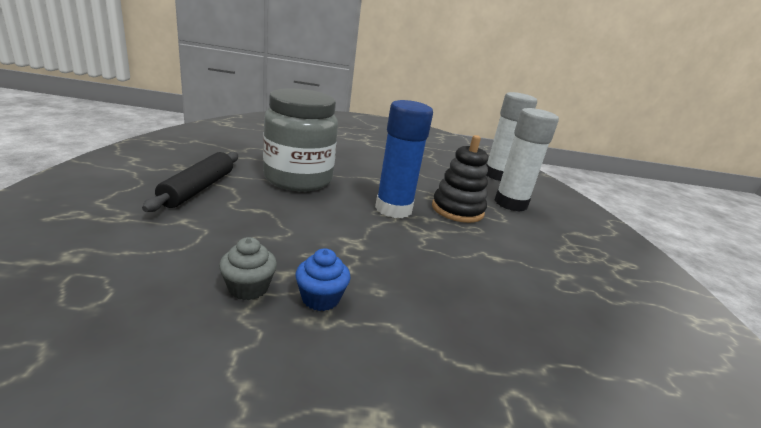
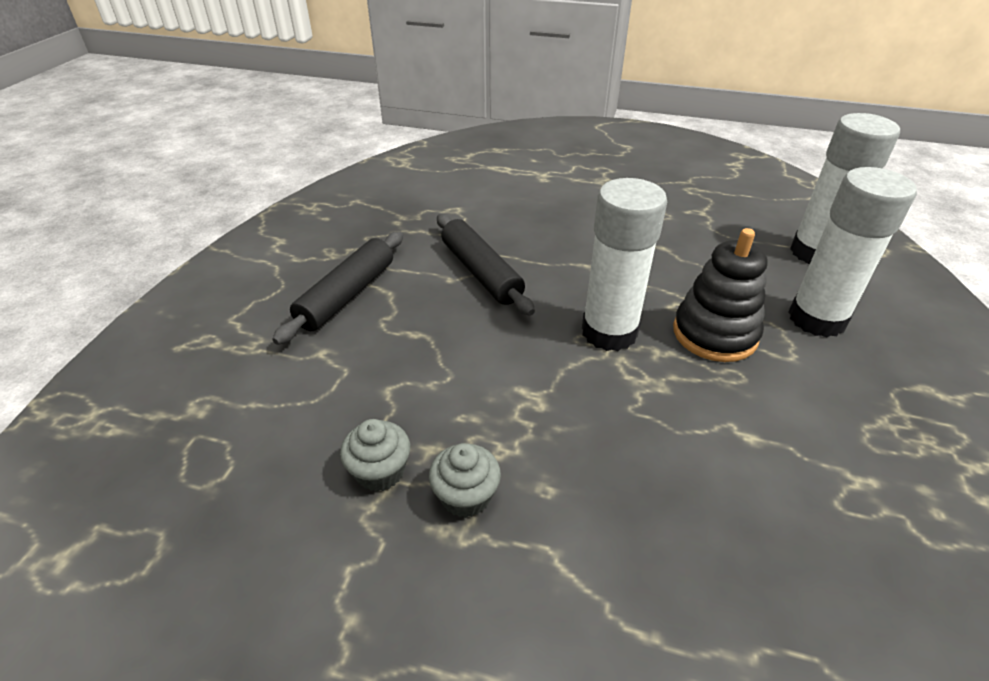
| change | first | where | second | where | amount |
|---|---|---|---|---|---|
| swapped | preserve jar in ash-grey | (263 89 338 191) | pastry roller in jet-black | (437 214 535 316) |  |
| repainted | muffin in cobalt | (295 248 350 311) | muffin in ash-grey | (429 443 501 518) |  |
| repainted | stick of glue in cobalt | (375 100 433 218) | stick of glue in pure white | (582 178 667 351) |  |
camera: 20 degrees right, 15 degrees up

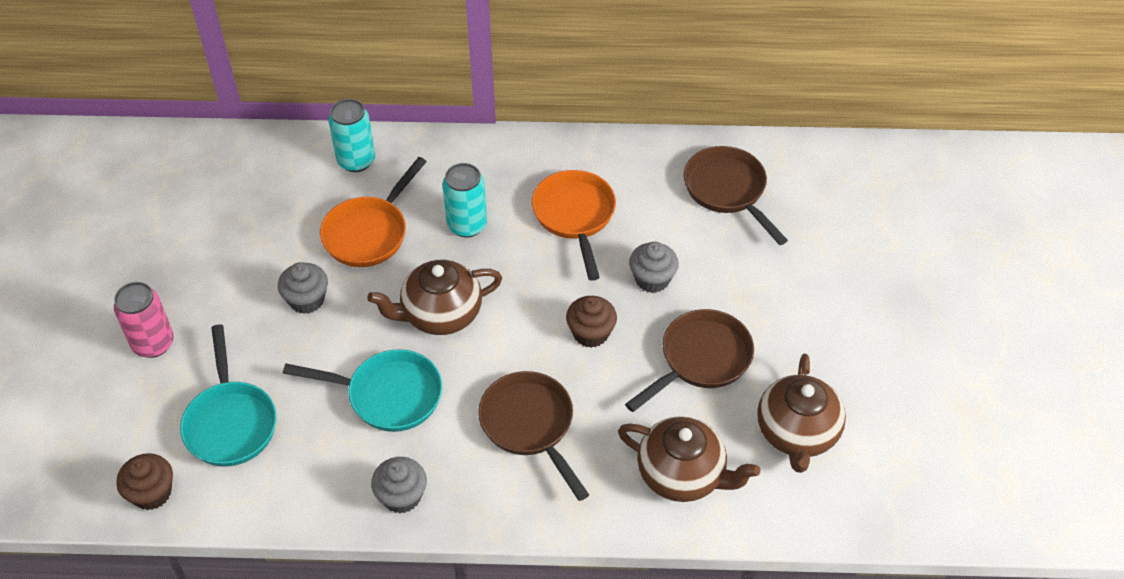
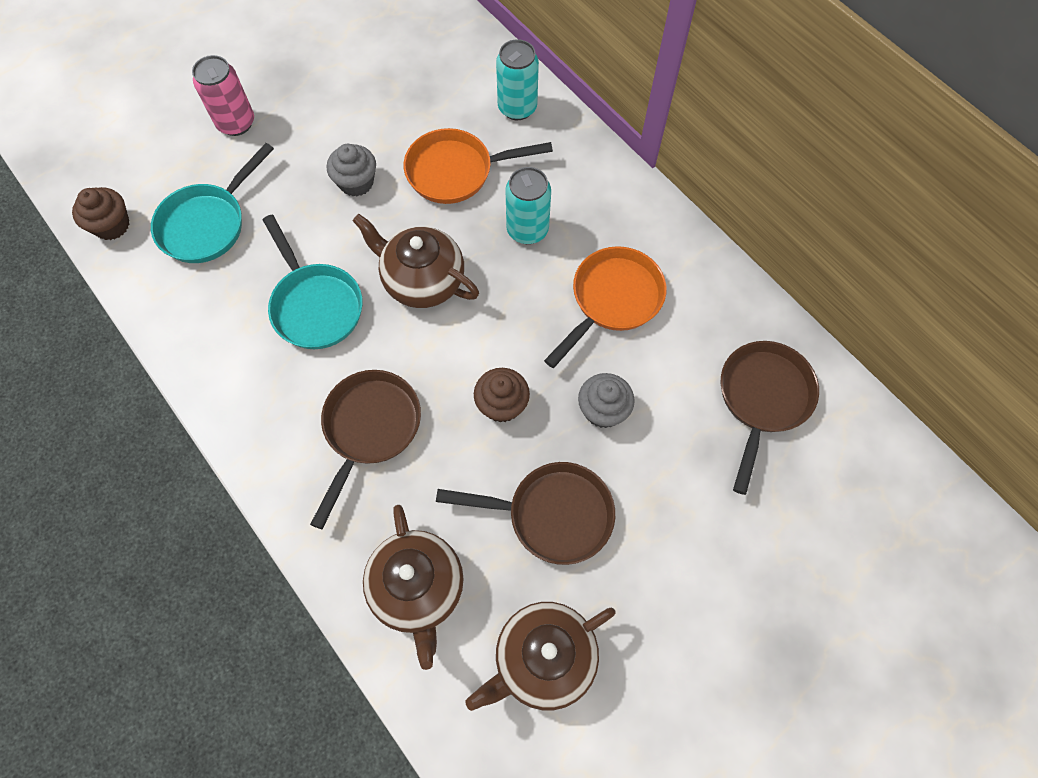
| change | first | where | second | where | amount |
|---|---|---|---|---|---|
| gone | muffin in ash-grey | (371 457 427 513) |  |  |  |
camera: 50 degrees right, 15 degrees up

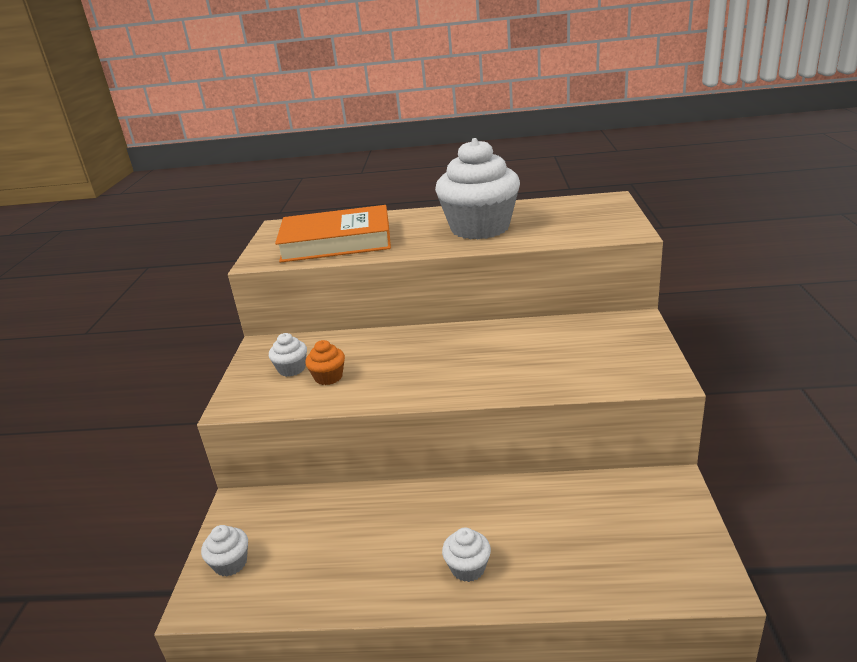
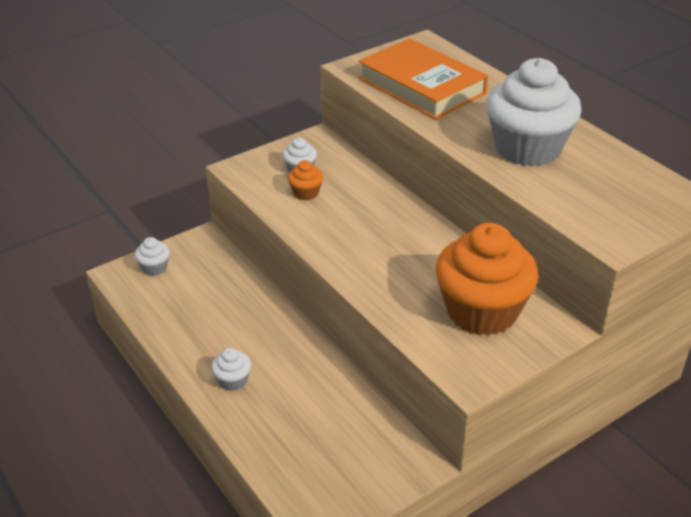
| change | first | where | second | where | amount |
|---|---|---|---|---|---|
| new |  |  | muffin in orange-coloured | (436 223 538 336) |  |
camera: 50 degrees right, 10 degrees up

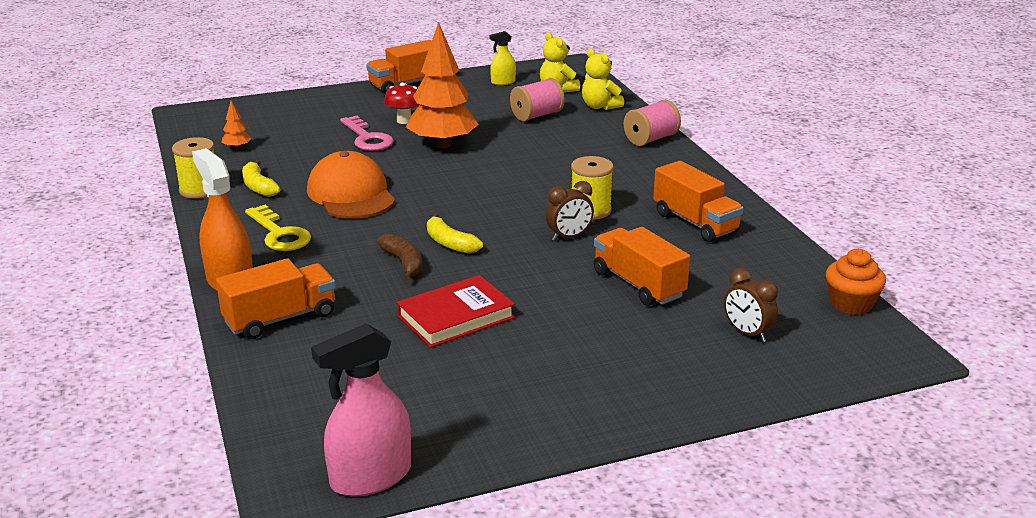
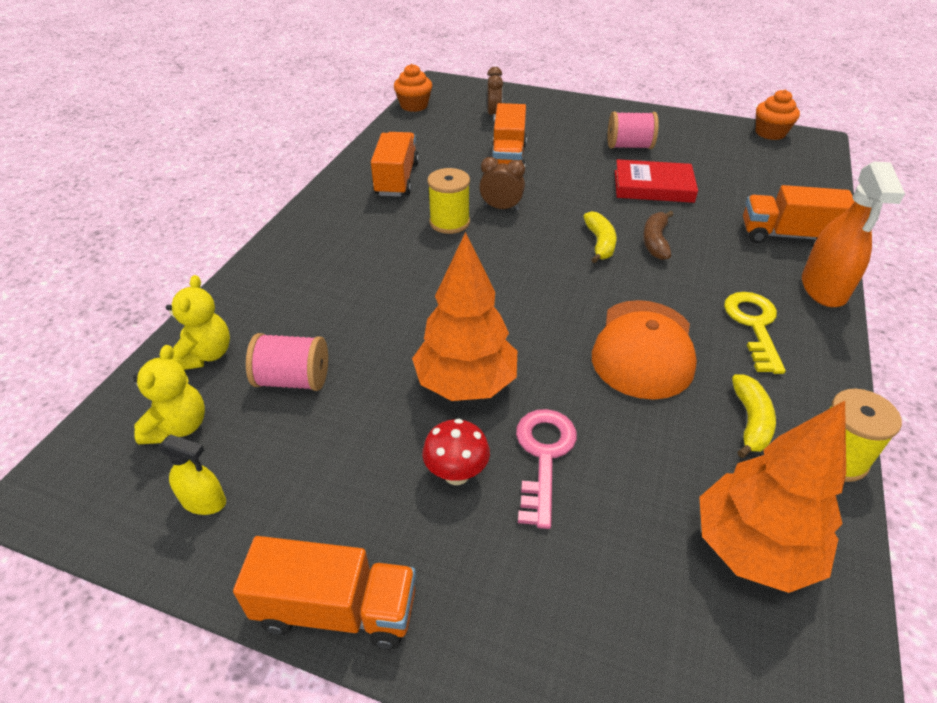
| change | first | where | second | where | amount |
|---|---|---|---|---|---|
| shifted | spool in pink | (624 100 681 146) |  | (608 111 659 149) |  |
| swapped | sprayer in pink | (311 323 411 497) | muffin in orange-coloured | (756 90 800 140) |  |
| scaled | toy tree in orange-coloured | (221 100 252 150) |  | (699 401 846 593) | x2.44 |
camera: 140 degrees left, 15 degrees up

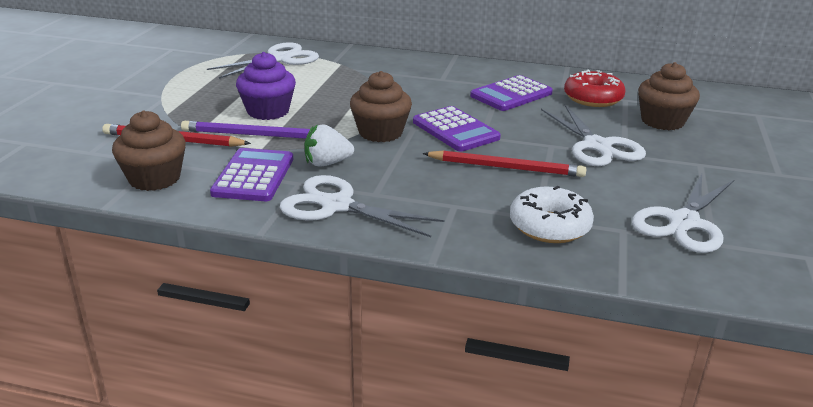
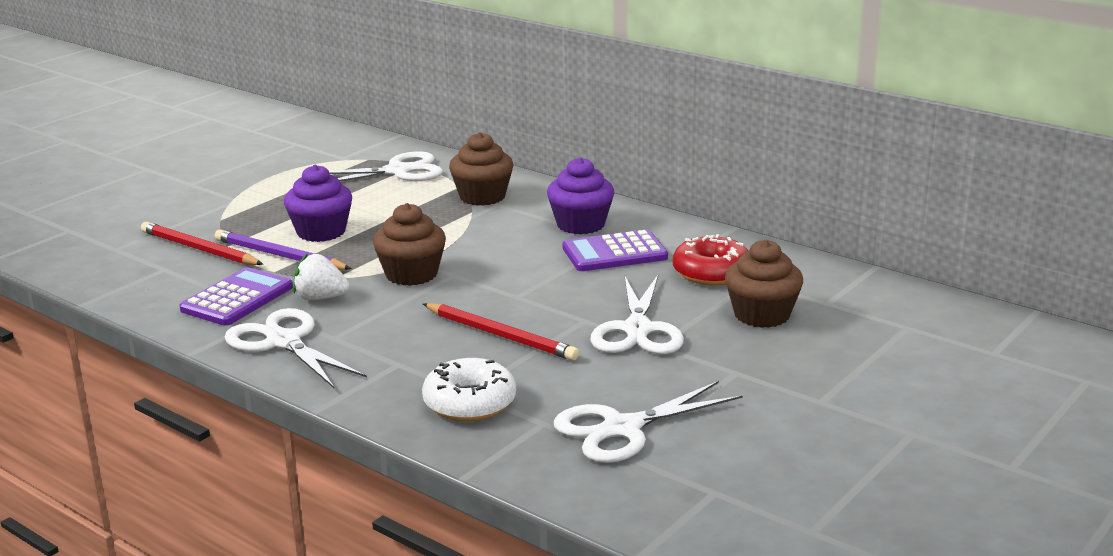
| change | first | where | second | where | amount |
|---|---|---|---|---|---|
| gone | pocket calculator in violet | (413 106 501 152) |  |  |  |
| new |  |  | muffin in violet | (547 157 614 234) |  |
| shifted | muffin in brown | (112 110 186 191) |  | (449 132 513 206) |  |
camera: 25 degrees right, 5 degrees down

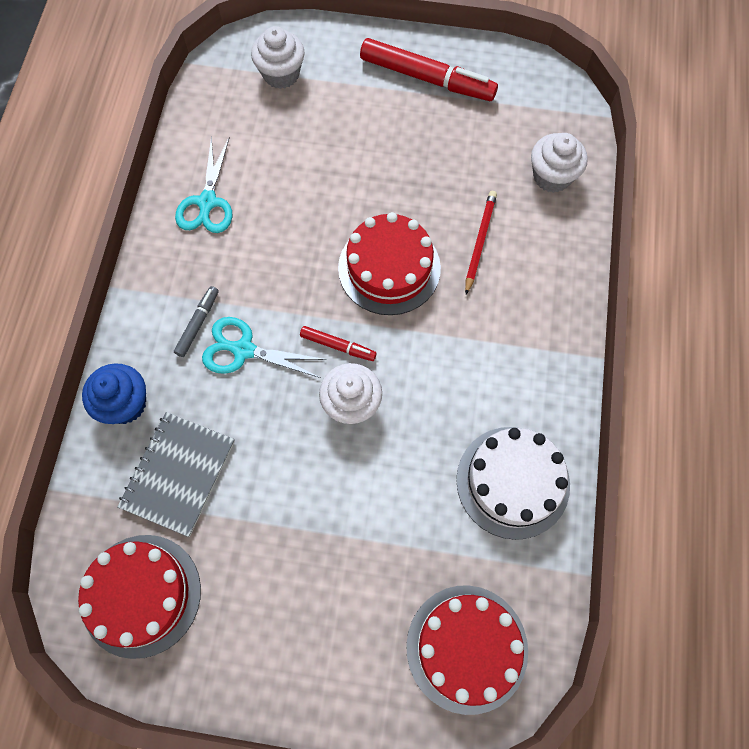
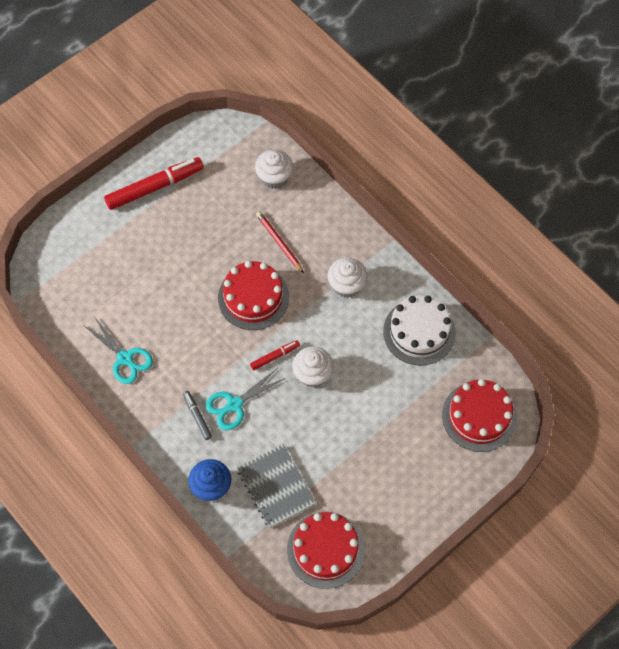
| change | first | where | second | where | amount |
|---|---|---|---|---|---|
| shifted | muffin in pure white | (251 26 305 89) |  | (328 257 368 298) |  |
camera: 50 degrees left, 5 degrees down

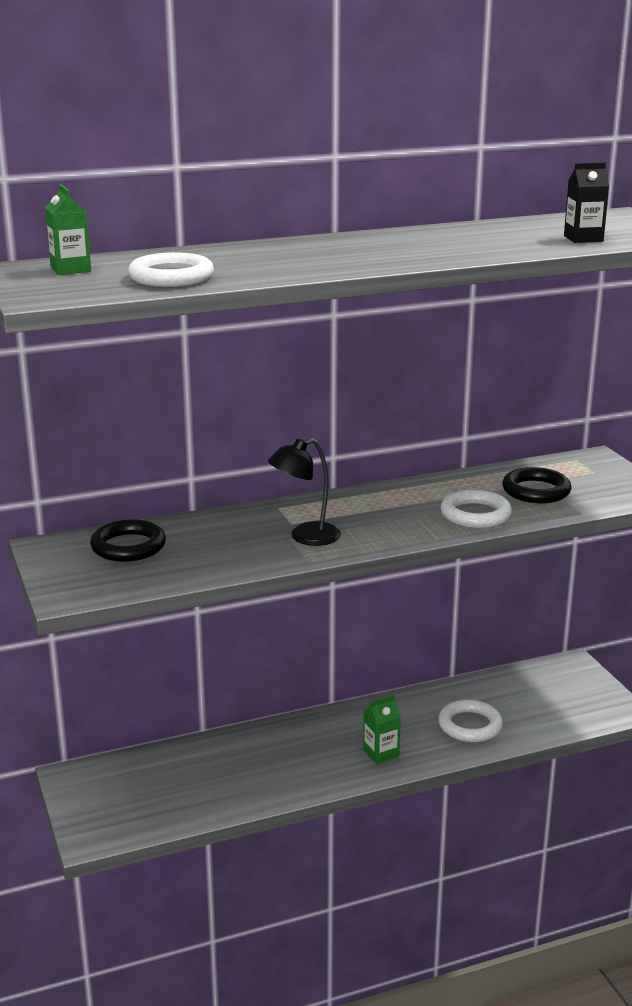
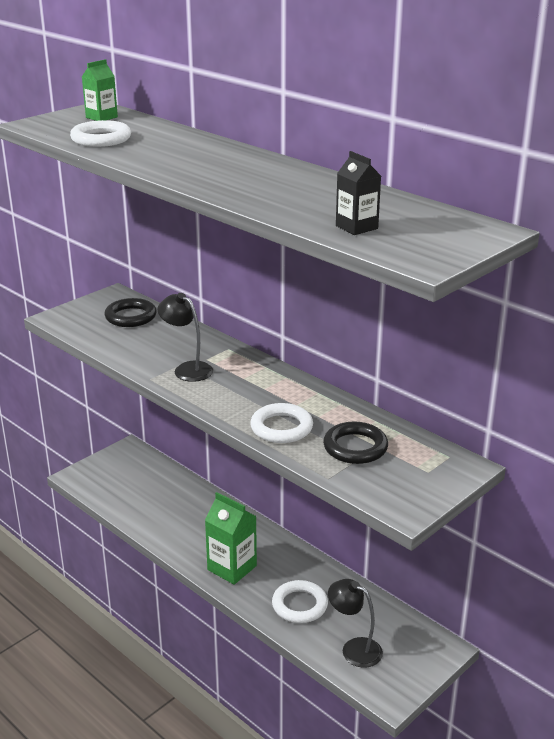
| change | first | where | second | where | amount |
|---|---|---|---|---|---|
| new |  |  | reading lamp in jet-black | (328 579 383 668) |  |
| scaled | milk carton in emerald | (363 695 401 764) |  | (205 492 257 585) | x1.65 |
camera: 65 degrees right, 5 degrees up

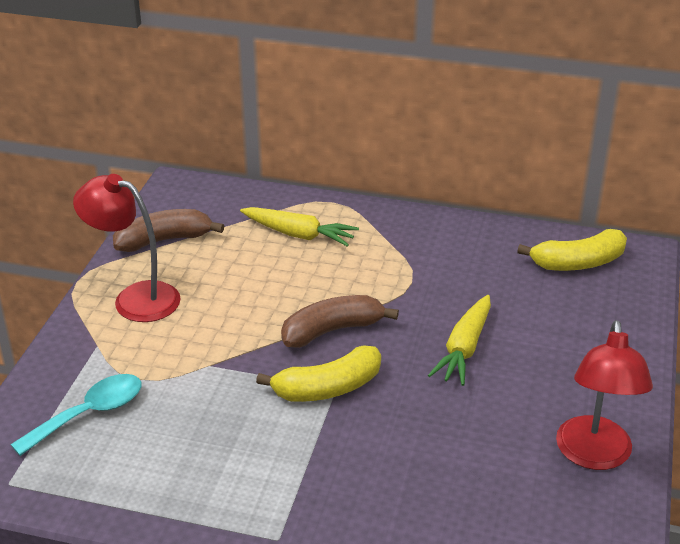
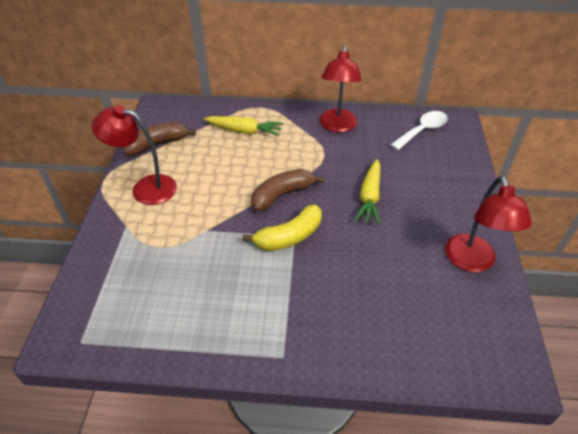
| change | first | where | second | where | amount |
|---|---|---|---|---|---|
| gone | tablespoon in teal | (10 374 142 456) |  |  |  |
| new |  |  | reading lamp in red | (320 46 362 132) |  |
| swapped | banana in bright yellow | (517 229 627 271) | tablespoon in pure white | (390 111 448 150) |  |
camera: 10 degrees left, 10 degrees up

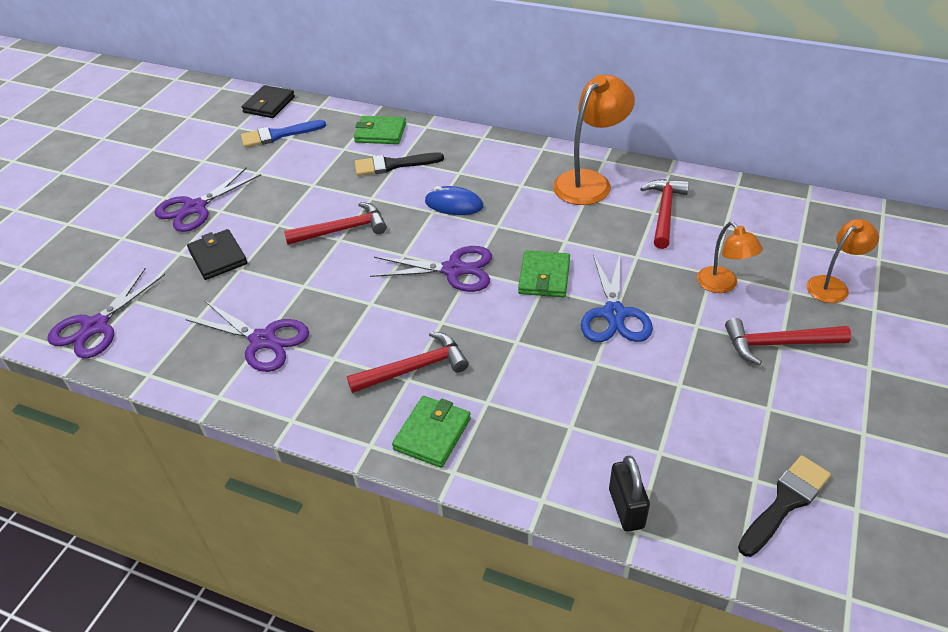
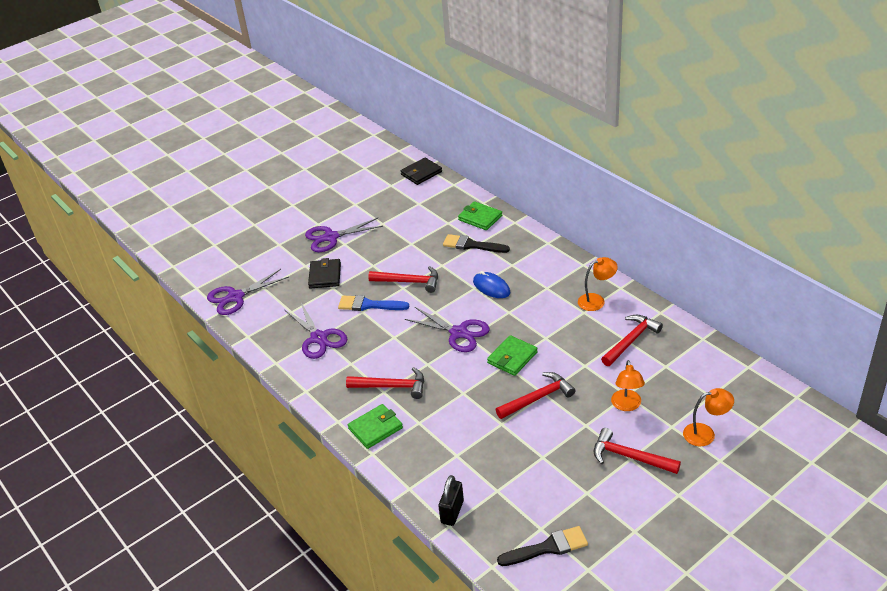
| change | first | where | second | where | amount |
|---|---|---|---|---|---|
| shifted | paint brush in cobalt | (241 120 326 148) |  | (338 295 409 311) |  |
| swapped | shears in cobalt | (581 254 653 342) | claw hammer in red | (496 372 576 419) |  |
| scaled | reading lamp in orange-coloured | (553 75 635 205) |  | (578 257 618 311) | x0.60 |
camera: 30 degrees right, 5 degrees down

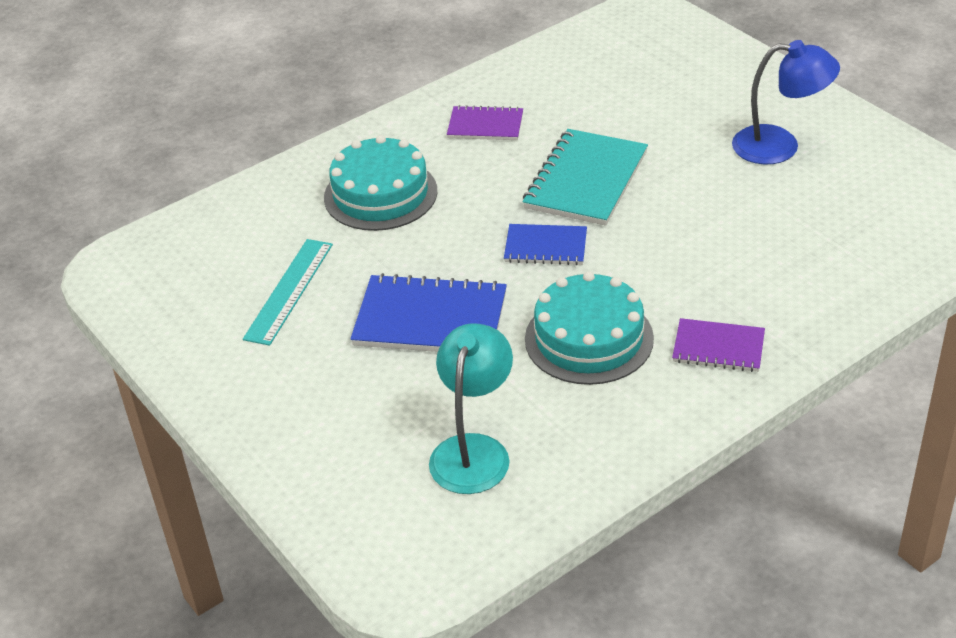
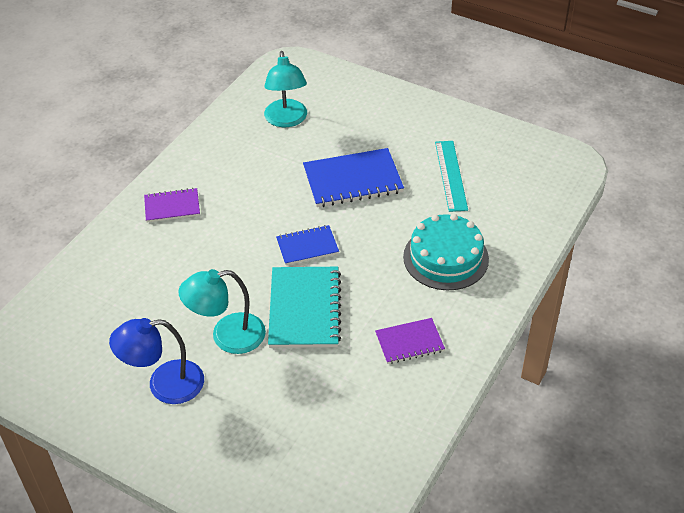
| change | first | where | second | where | amount |
|---|---|---|---|---|---|
| gone | cake in teal | (525 271 654 385) |  |  |  |
| new |  |  | reading lamp in teal | (178 269 266 354) |  |
camera: 155 degrees right, 5 degrees up

